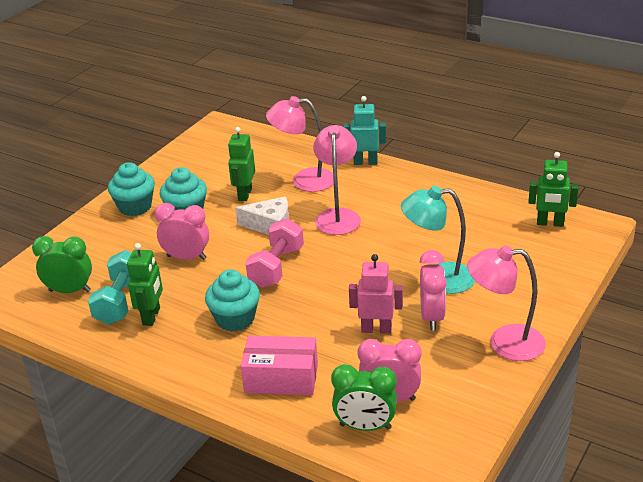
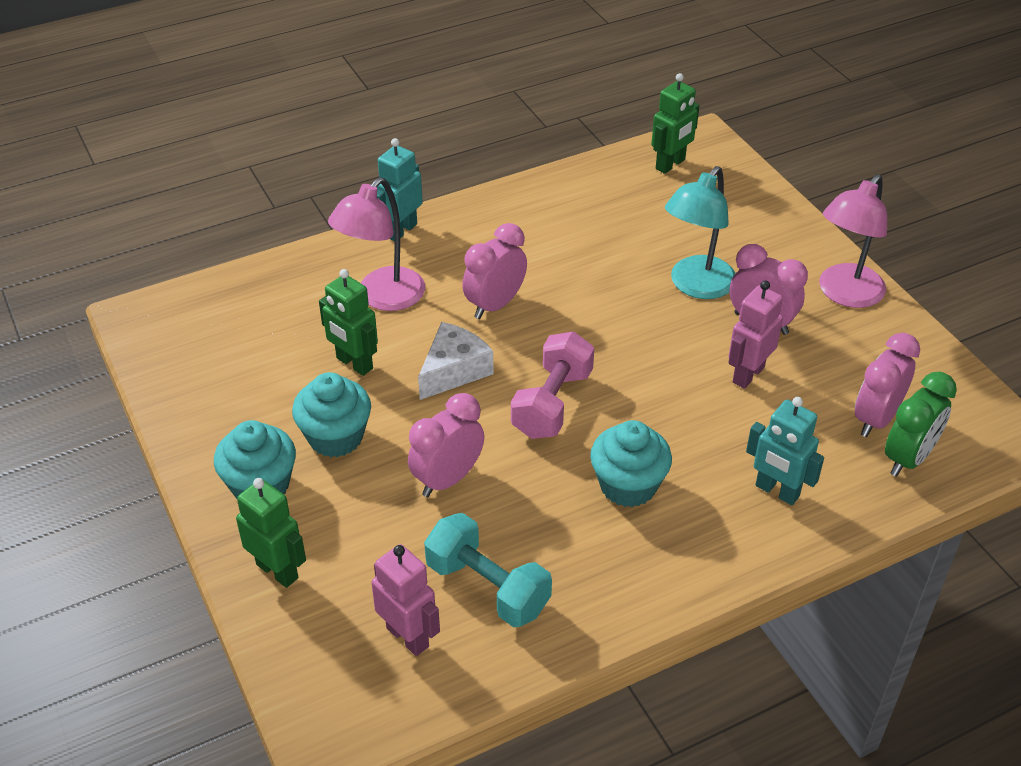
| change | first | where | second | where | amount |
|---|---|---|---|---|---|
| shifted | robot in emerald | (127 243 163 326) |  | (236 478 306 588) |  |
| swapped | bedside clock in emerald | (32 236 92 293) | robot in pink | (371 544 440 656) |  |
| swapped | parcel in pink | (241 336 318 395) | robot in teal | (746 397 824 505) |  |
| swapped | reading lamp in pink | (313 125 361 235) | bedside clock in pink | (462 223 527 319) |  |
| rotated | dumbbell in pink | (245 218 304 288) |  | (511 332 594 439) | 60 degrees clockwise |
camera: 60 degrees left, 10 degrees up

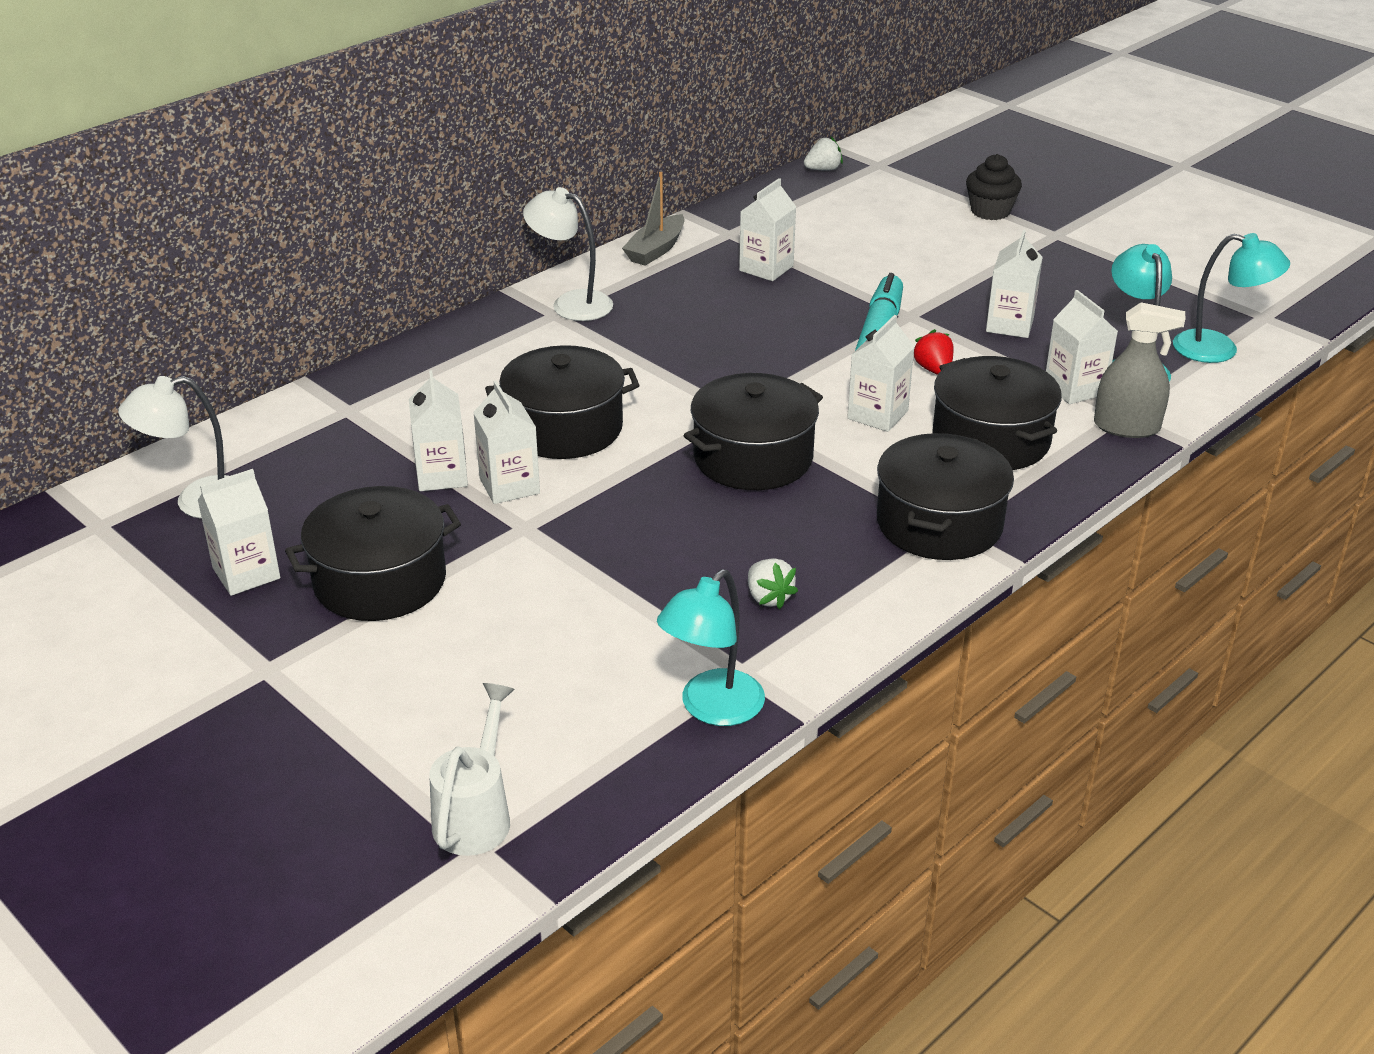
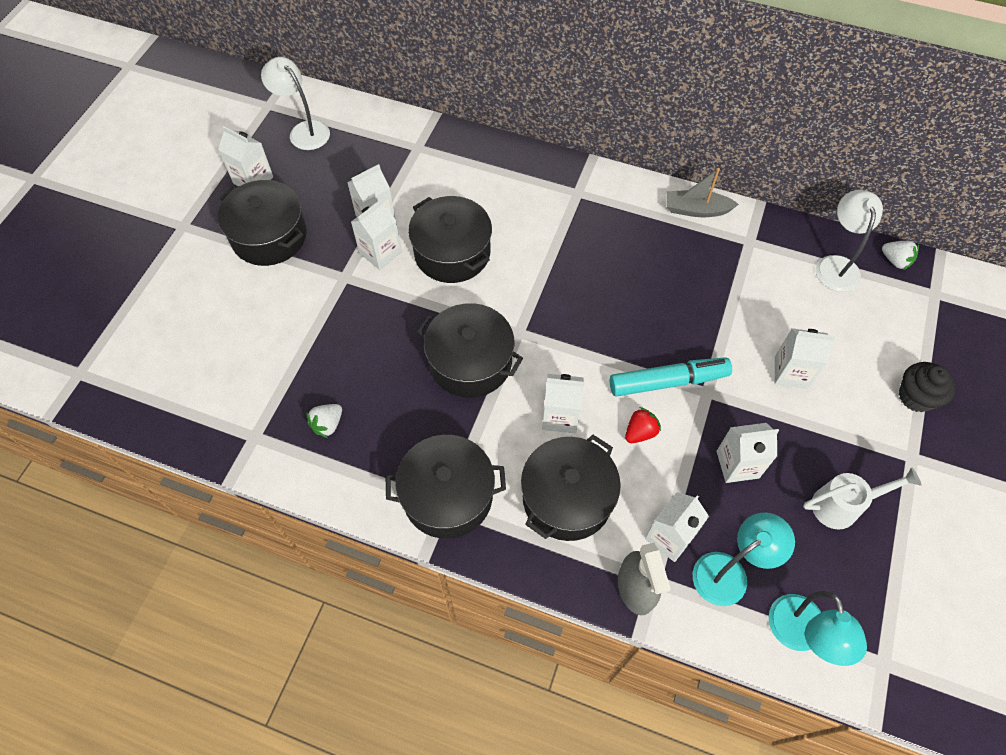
| change | first | where | second | where | amount |
|---|---|---|---|---|---|
| gone | reading lamp in teal | (657 569 765 726) |  |  |  |
| shifted | sprinkling can in pure white | (429 683 515 856) |  | (803 467 922 530) |  |
| shifted | reading lamp in pure white | (523 187 613 321) |  | (816 190 883 292) |  |
| shifted | milk carton in pure white | (739 178 796 281) |  | (775 328 835 389) |  |
camera: 65 degrees right, 25 degrees up

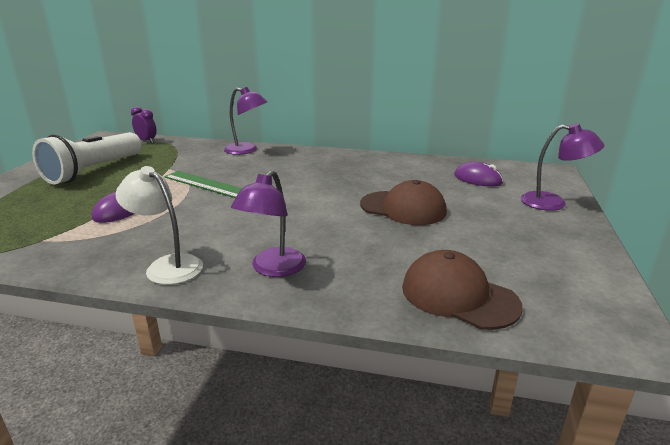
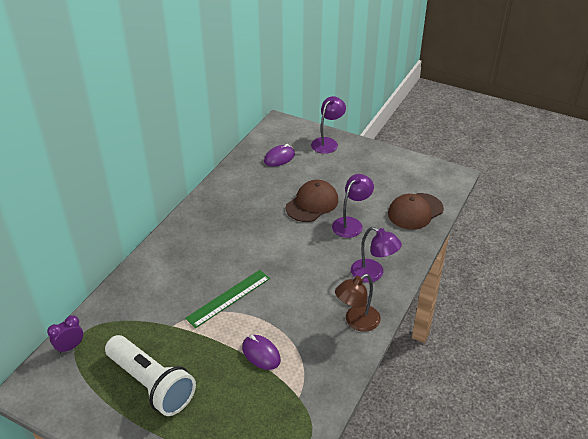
| change | first | where | second | where | amount |
|---|---|---|---|---|---|
| shifted | reading lamp in violet | (224 87 267 155) |  | (332 174 374 238) |  |
| repainted | reading lamp in pure white | (116 166 203 285) | reading lamp in brown | (335 274 381 332) |  |
camera: 75 degrees left, 15 degrees up

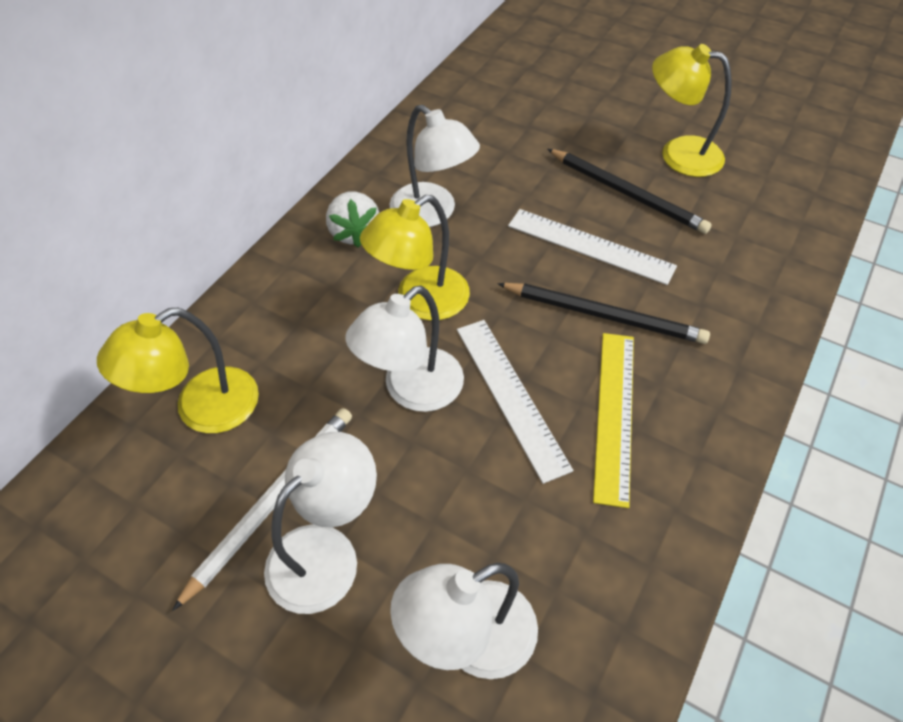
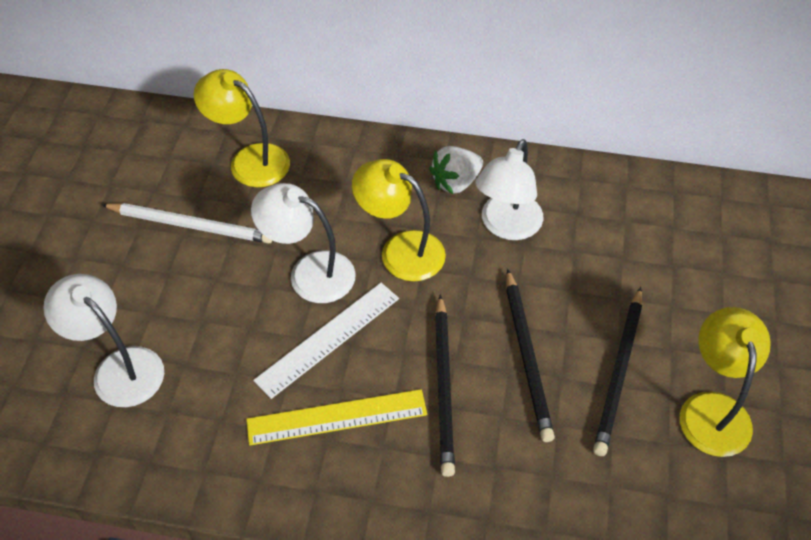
| change | first | where | second | where | amount |
|---|---|---|---|---|---|
| gone | reading lamp in pure white | (264 432 377 614) |  |  |  |
| swapped | straightedge in pure white | (508 209 677 285) | lead pencil in jet-black | (506 269 555 442) |  |
camera: 70 degrees right, 0 degrees up

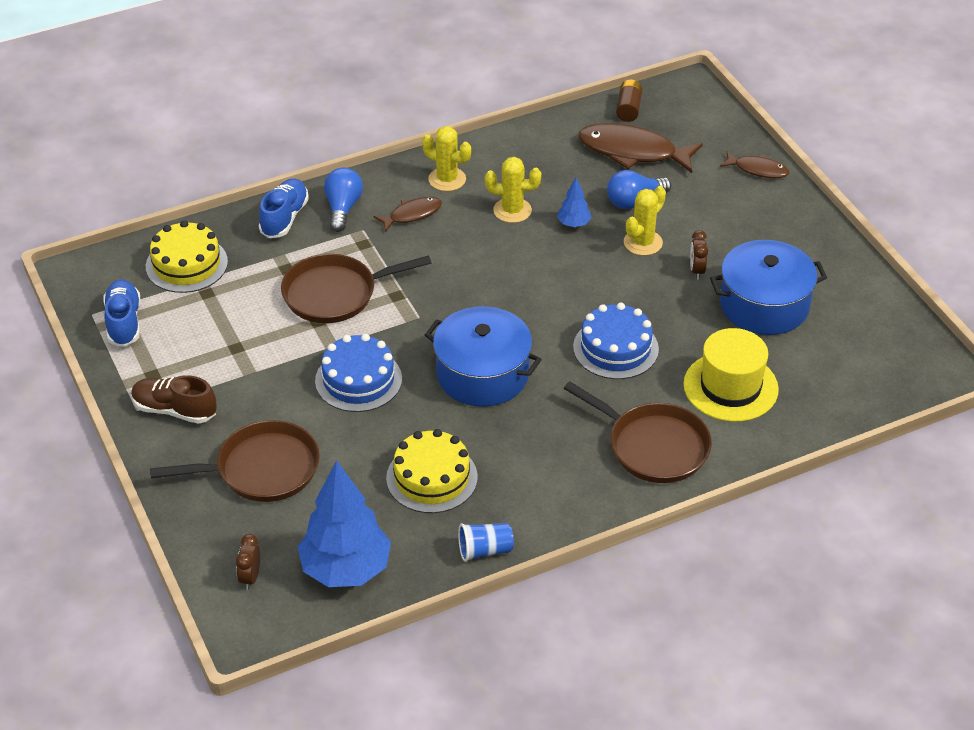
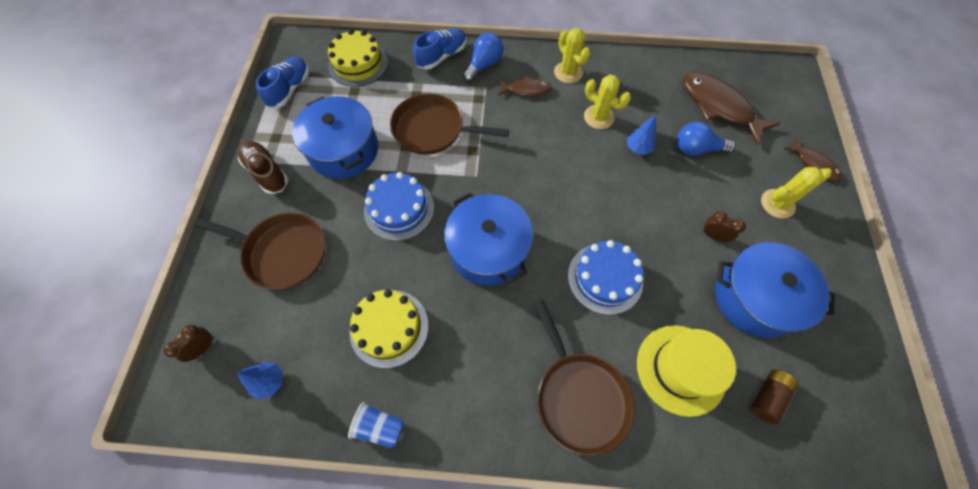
| change | first | where | second | where | amount |
|---|---|---|---|---|---|
| new |  |  | cooking pot in cobalt | (292 96 378 179) |  |
| shifted | battery in brown | (616 79 643 122) |  | (751 370 799 424) |  |
| shifted | saguaro cactus in bright yellow | (624 186 666 256) |  | (761 167 832 218) |  |
| rotated | bedside clock in brown | (690 230 708 279) |  | (702 211 746 242) | 90 degrees clockwise |
| scaled | toy tree in cobalt | (298 460 391 587) |  | (237 362 283 399) | x0.44 |
camera: 30 degrees right, 20 degrees up

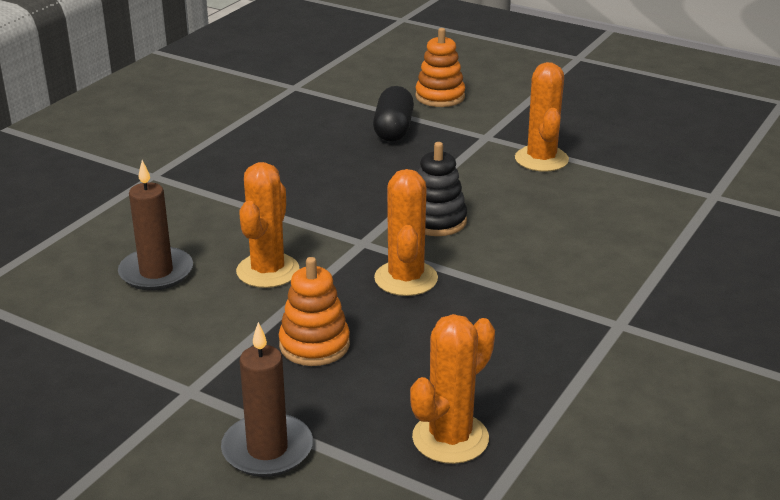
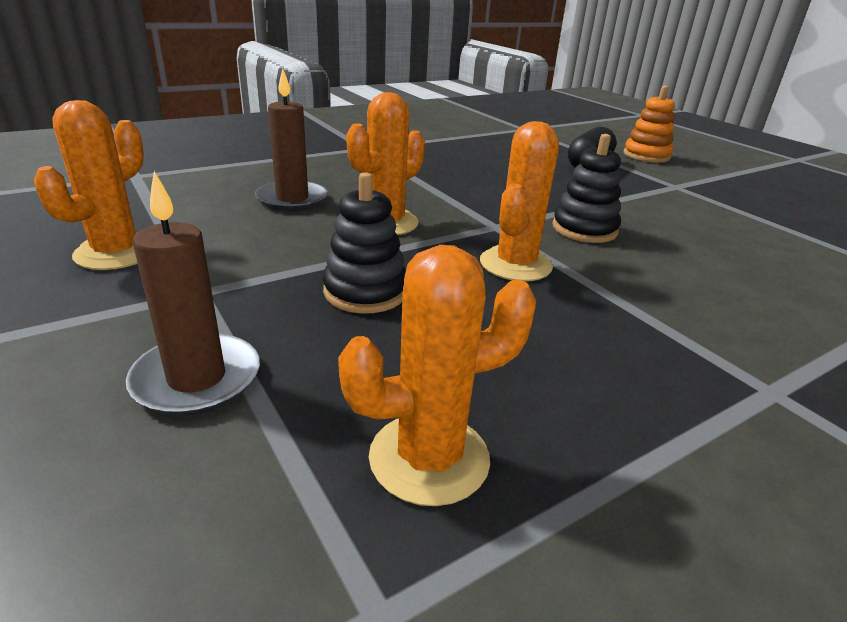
| change | first | where | second | where | amount |
|---|---|---|---|---|---|
| shifted | saguaro cactus in orange-coloured | (515 62 569 172) |  | (34 100 144 270) |  |
| repainted | stacking rings in orange-coloured | (279 257 350 366) | stacking rings in jet-black | (323 172 406 314) |  |
camera: 25 degrees right, 0 degrees up

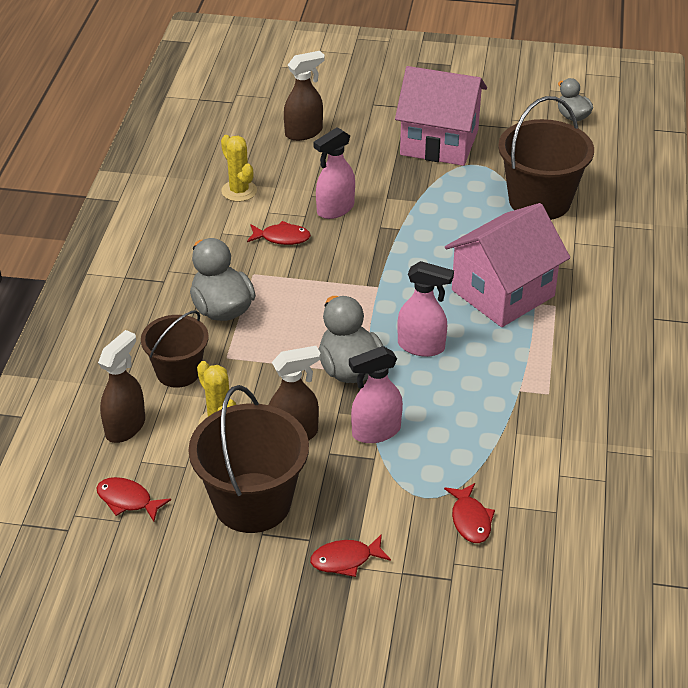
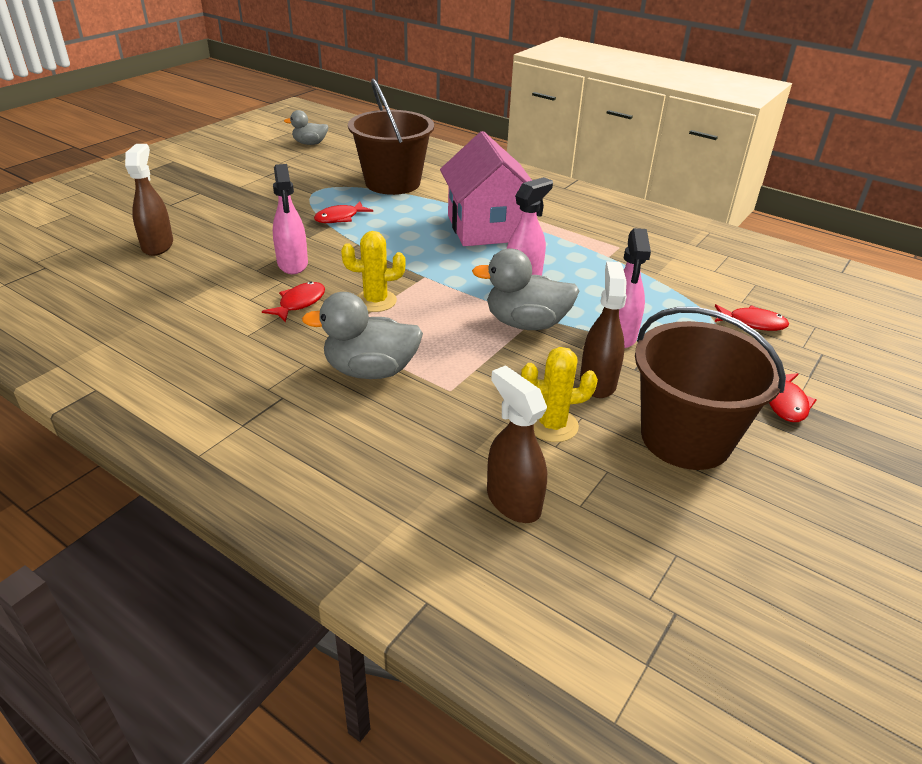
| change | first | where | second | where | amount |
|---|---|---|---|---|---|
| gone | pail in brown | (141 310 209 388) |  |  |  |
| gone | cottage in pink | (395 66 487 166) |  |  |  |
| shifted | toy fish in red | (97 477 171 522) |  | (314 202 373 223) |  |
| shifted | saguaro cactus in bright yellow | (221 135 257 202) |  | (341 231 406 312) |  |
camera: 65 degrees left, 5 degrees down

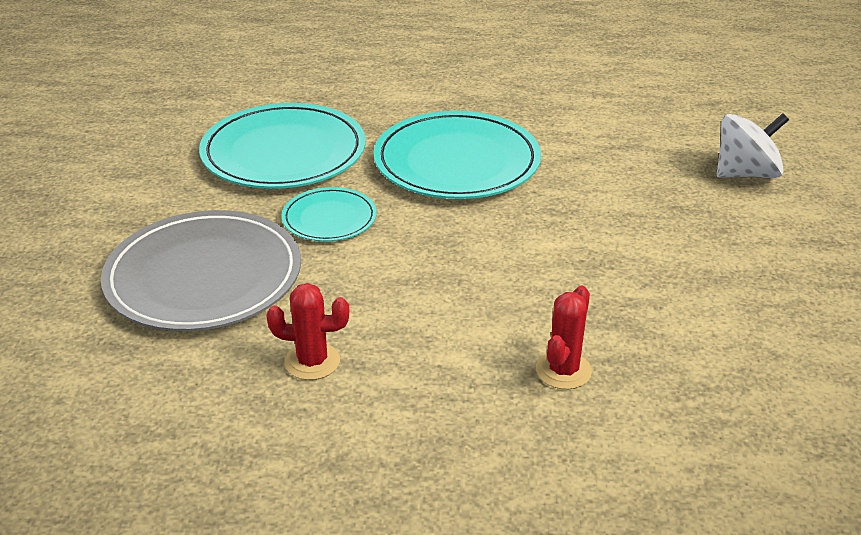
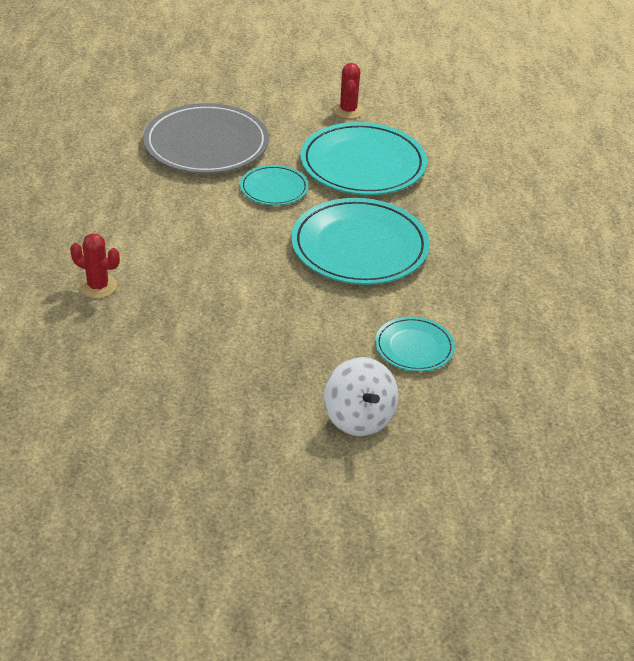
| change | first | where | second | where | amount |
|---|---|---|---|---|---|
| new |  |  | dinner plate in teal | (375 317 455 372) |  |
| shifted | saguaro cactus in red | (266 283 349 380) |  | (333 63 364 119) |  |
camera: 85 degrees right, 5 degrees up

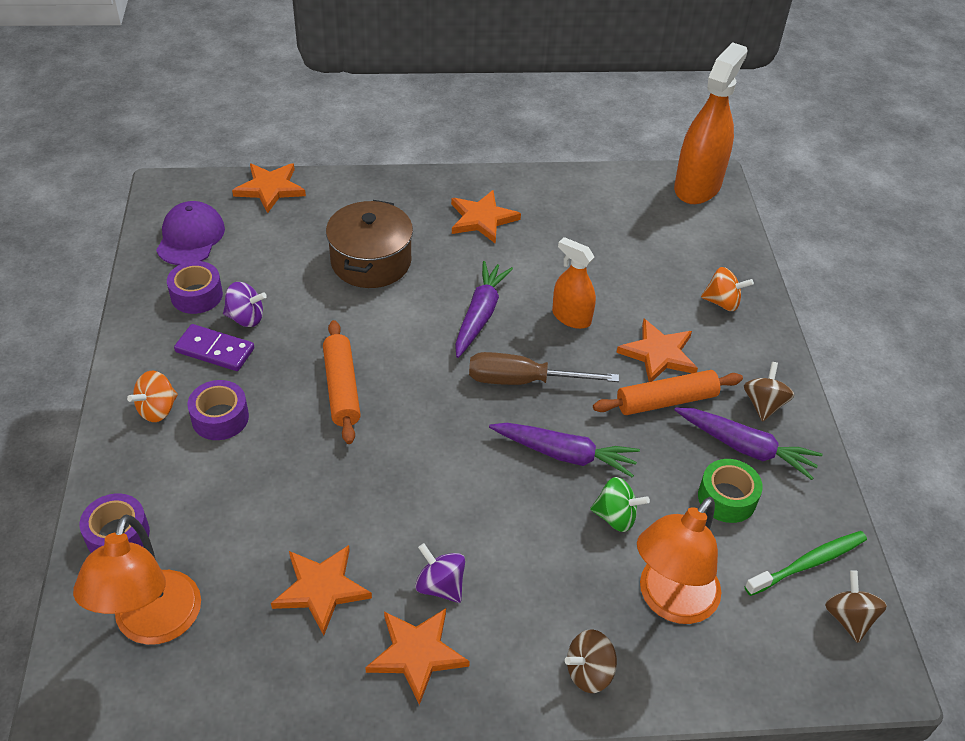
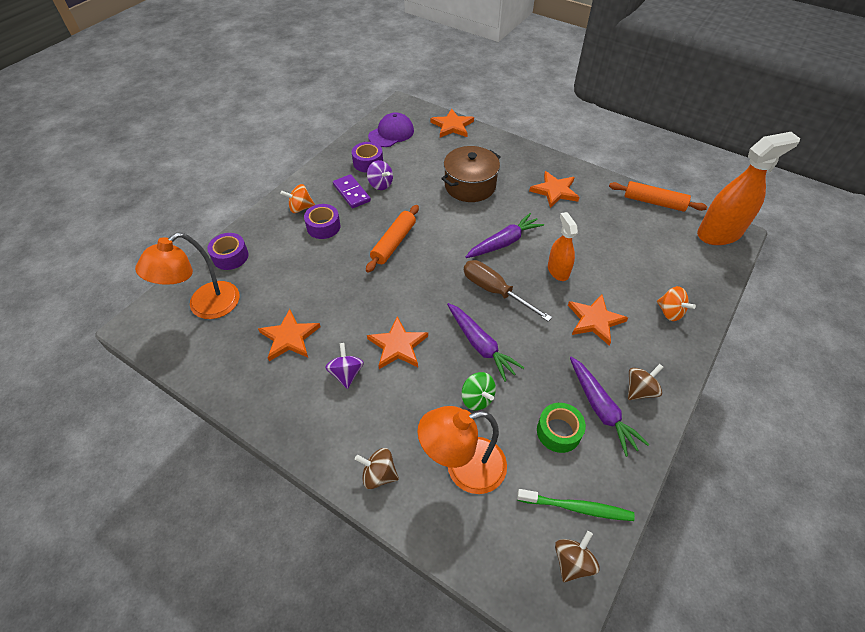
| change | first | where | second | where | amount |
|---|---|---|---|---|---|
| shifted | star shape in orange-coloured | (365 608 470 705) |  | (367 316 428 369) |  |
| shifted | pastry roller in orange-coloured | (593 370 743 415) |  | (609 181 707 212) |  |
camera: 40 degrees right, 5 degrees up

